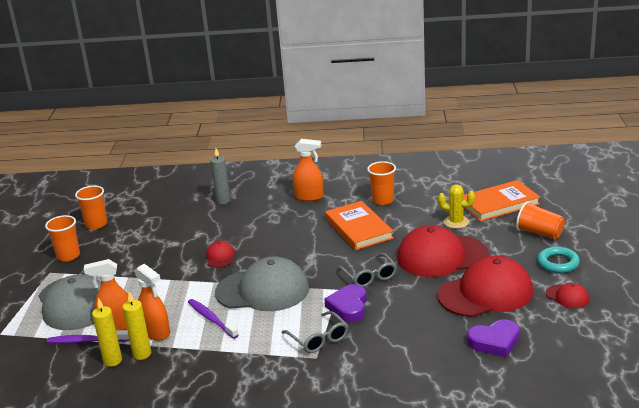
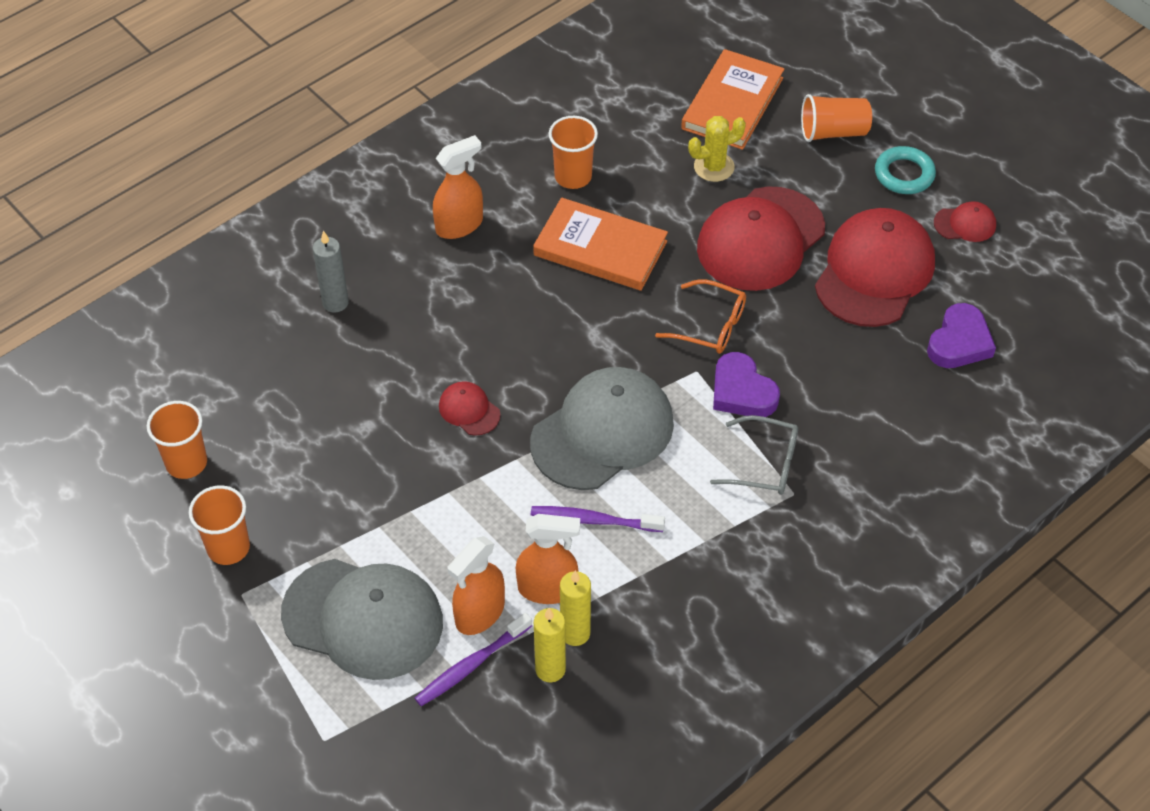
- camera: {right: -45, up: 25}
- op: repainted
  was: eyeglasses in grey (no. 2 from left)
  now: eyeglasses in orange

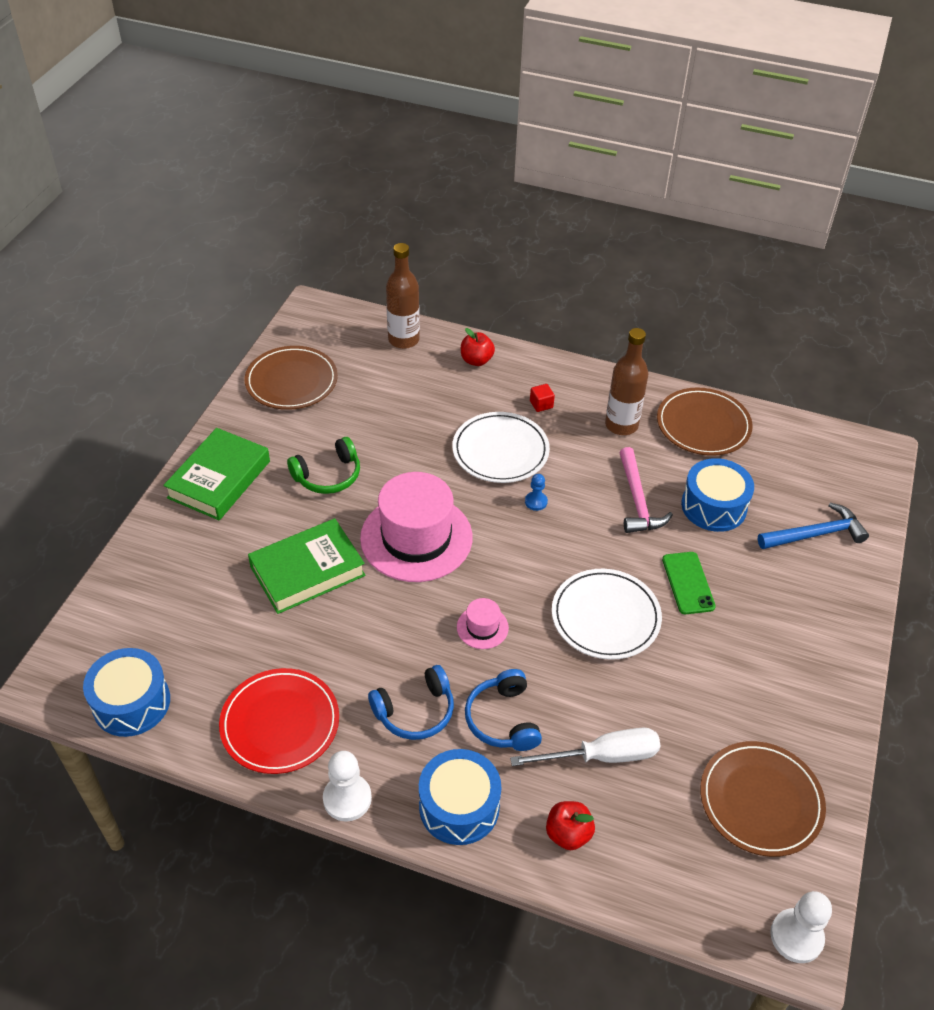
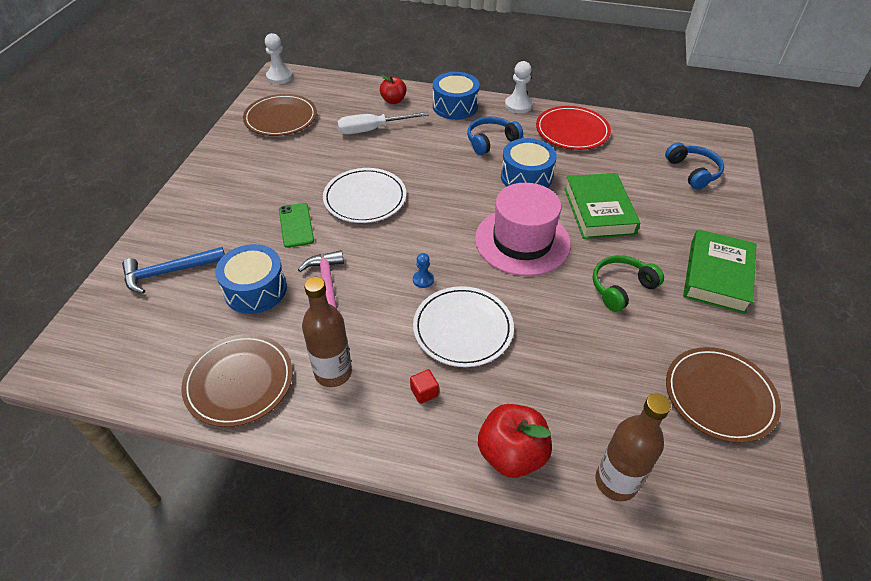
- camera: {right: 175, up: 0}
- op: scaled
  was: apple fruit in crimson (no. 1 from left in the first image)
  ratio: 1.6
- op: shifted
  was: drum in blue (no. 1 from left in the first image)
  now: drum in blue (no. 3 from left)
- op: rotated
  was: hardcover in leaf-green (no. 2 from left in the first image)
  clockwise: -60
- op: shifted
  was: headphones in blue (no. 2 from left)
- op: gone
  was: top hat in rose-pink (no. 2 from left)

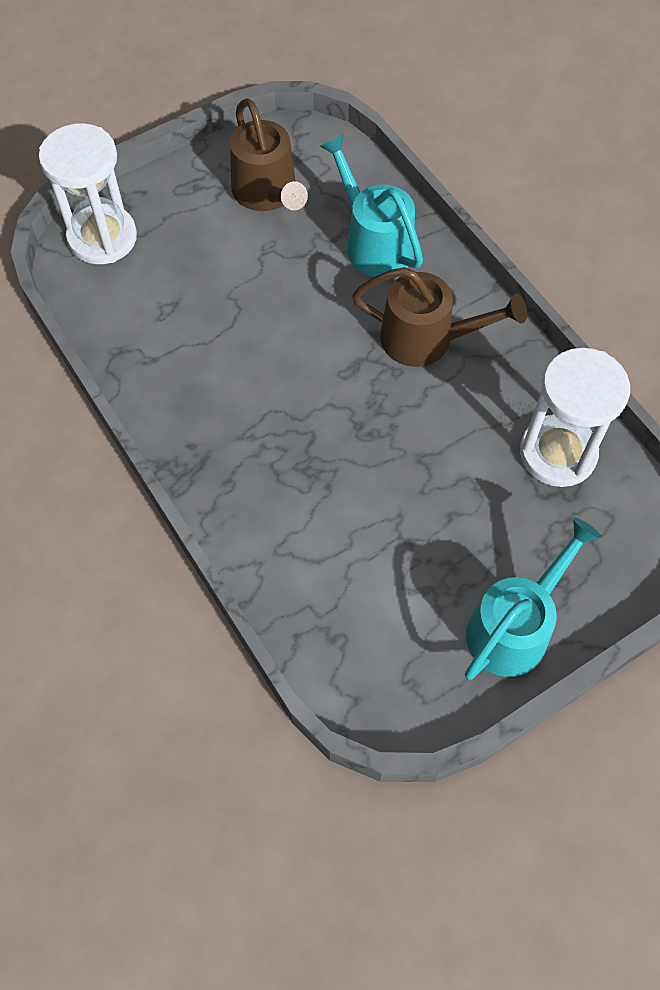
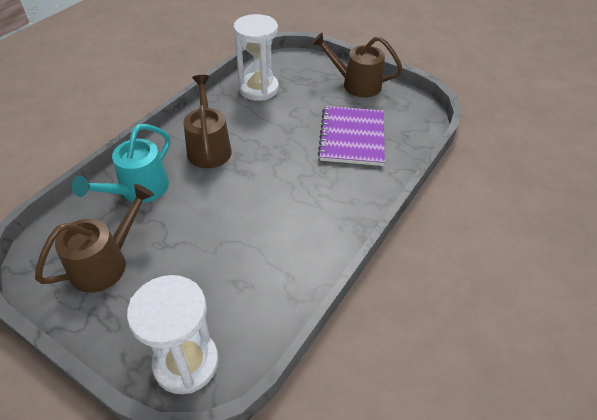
- camera: {right: -115, up: -15}
- op: repainted
  was: sprinkling can in teal (no. 2 from left)
  now: sprinkling can in russet (no. 3 from left)
- op: new
  now: notepad in violet

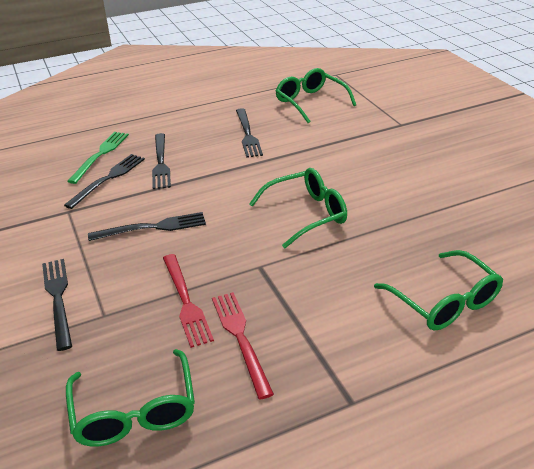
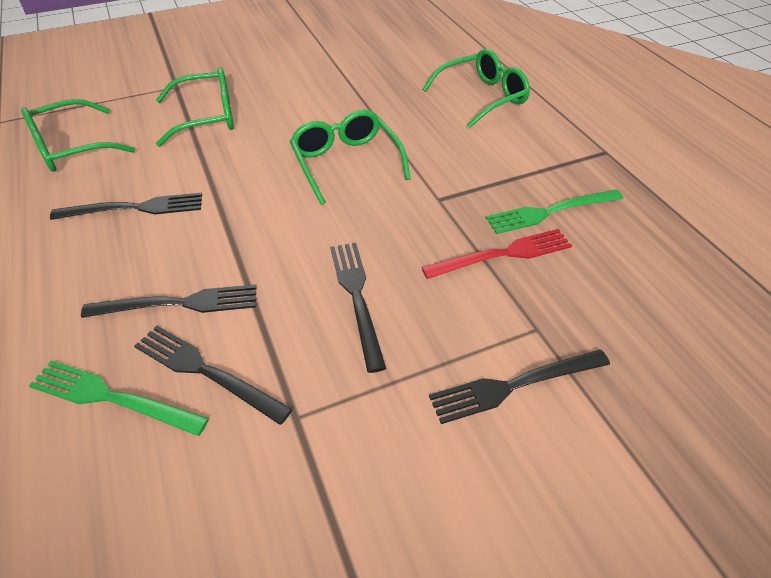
- camera: {right: -90, up: 10}
- op: shifted
  was: eyeglasses in leaf-green (no. 1 from left in the first image)
  now: eyeglasses in leaf-green (no. 2 from left)
- op: repainted
  was: dinner fork in crimson (no. 2 from left)
  now: dinner fork in leaf-green (no. 2 from left)

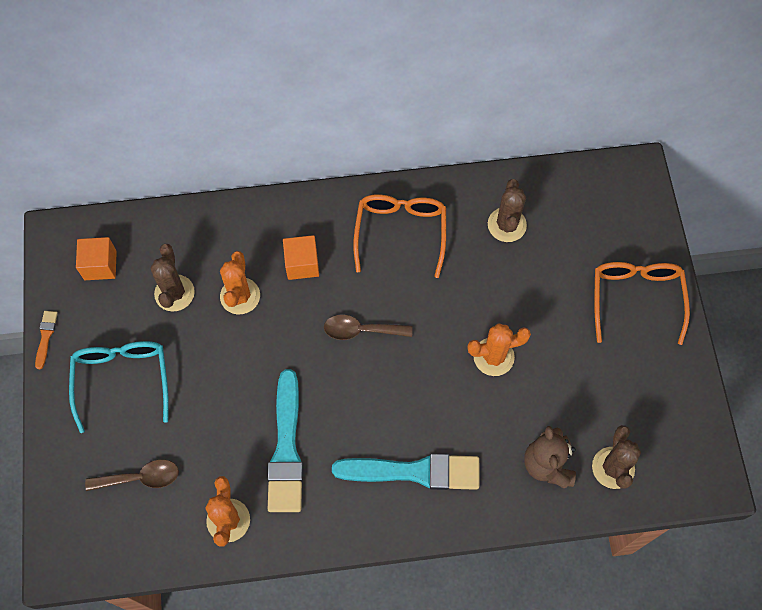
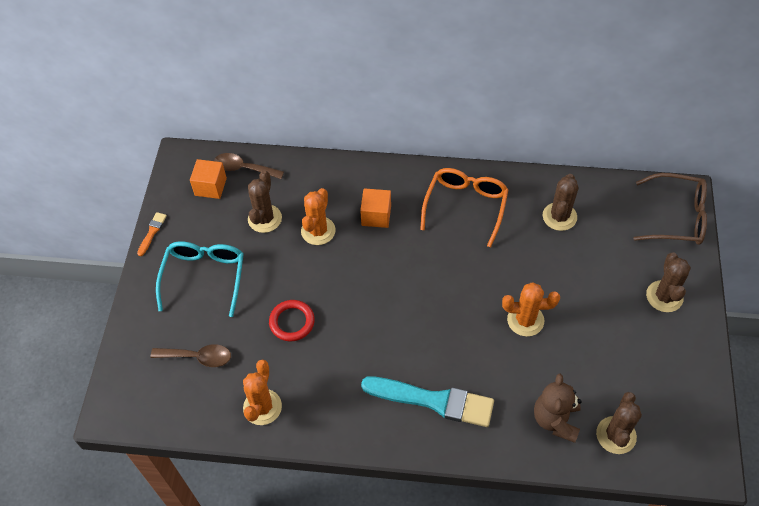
- camera: {right: 15, up: -10}
- op: shifted
  was: teaspoon in russet (no. 2 from left)
- op: new
  now: hoop in crimson
- op: new
  now: eyeglasses in russet
- op: swapped
  was: eyeglasses in orange (no. 2 from left)
  now: saguaro cactus in russet (no. 4 from left)
- op: gone
  was: brush in teal (no. 1 from left)

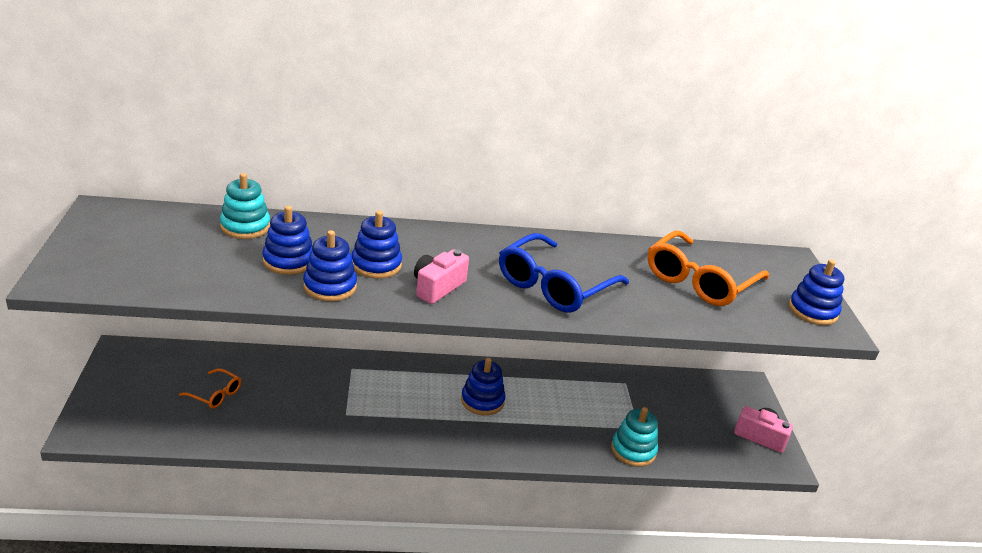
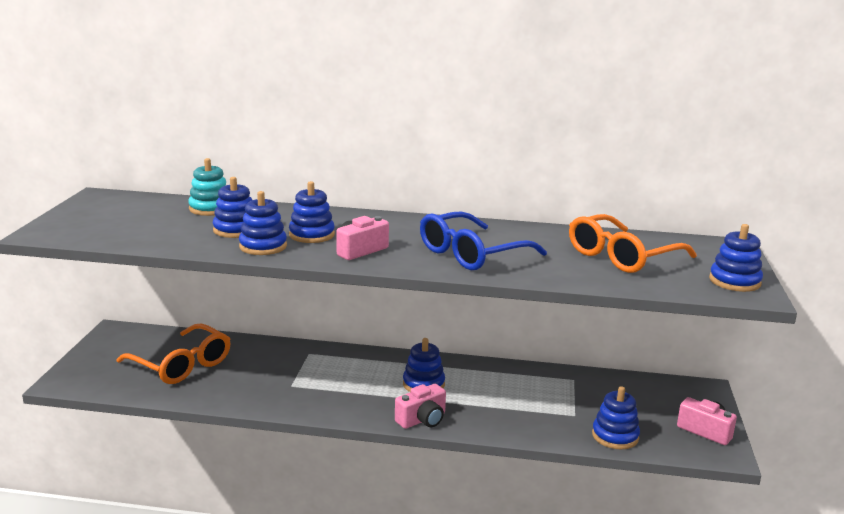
- camera: {right: 15, up: -10}
- op: scaled
  was: eyeglasses in orange (no. 1 from left)
  ratio: 2.06
- op: new
  now: camera in rose-pink (no. 2 from left)
- op: new
  now: stacking toy in blue (no. 5 from left)
- op: gone
  was: stacking toy in teal (no. 2 from left)

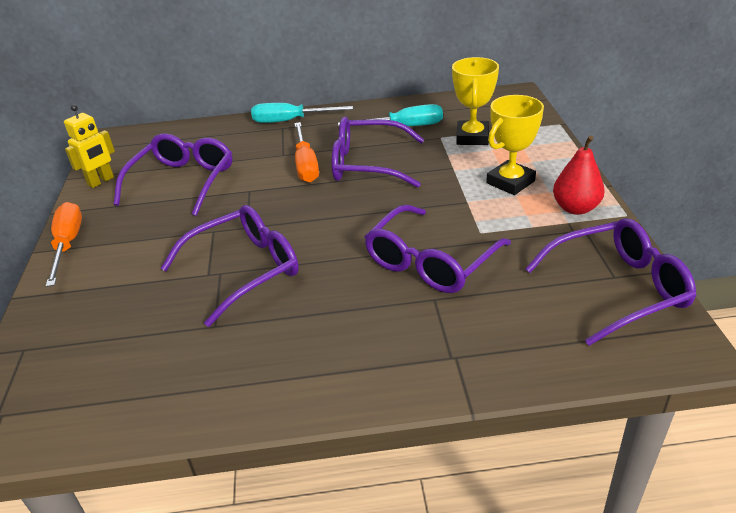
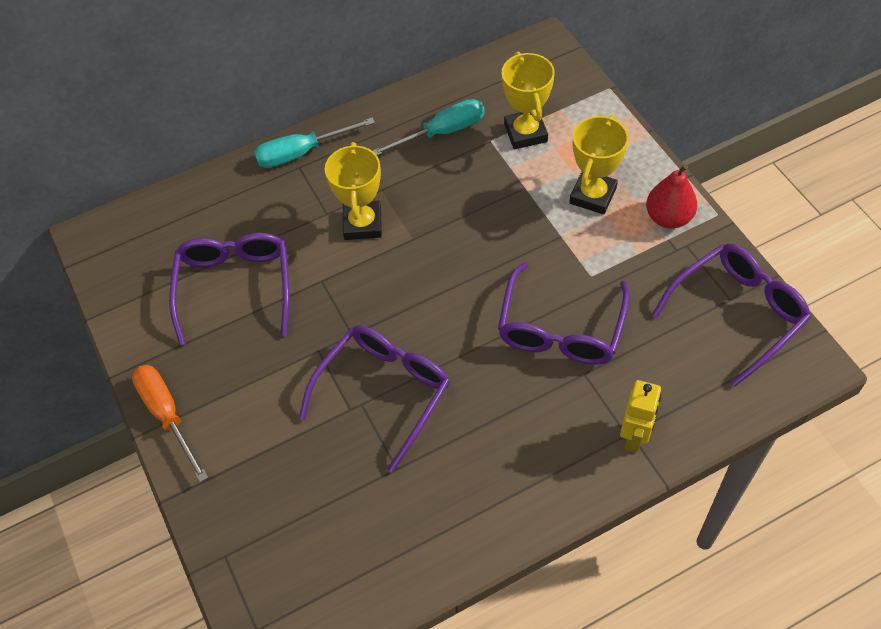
- camera: {right: -20, up: 20}
- op: swapped
  was: flat screwdriver in orange (no. 2 from left)
  now: prize cup in golden (no. 1 from left)
- op: shifted
  was: toy robot in golden
- op: gone
  was: eyeglasses in violet (no. 3 from left)

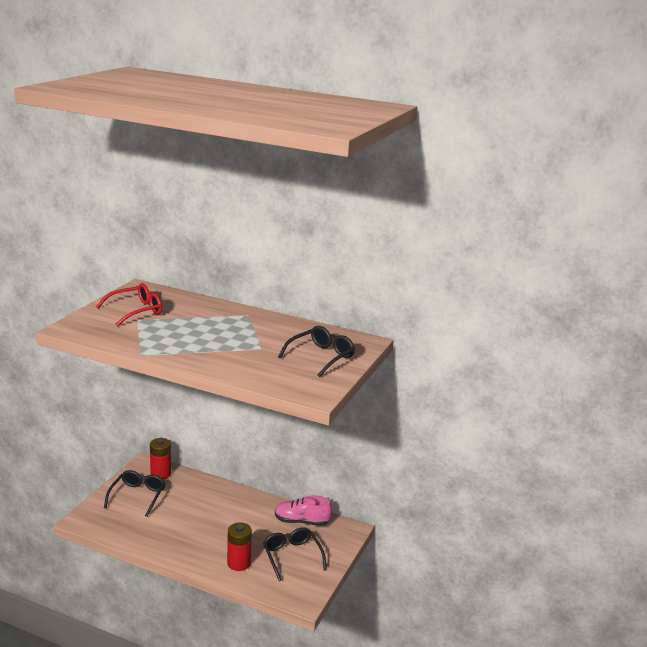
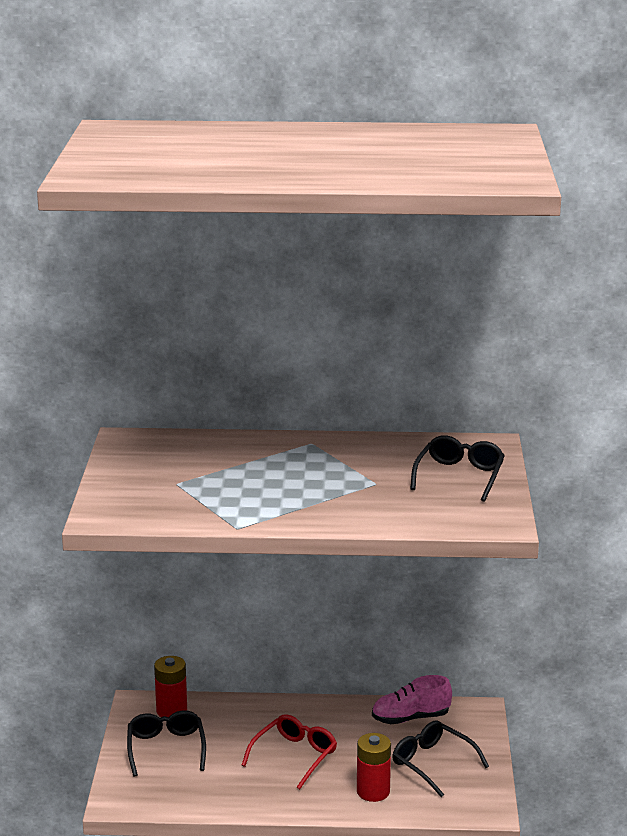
- camera: {right: -20, up: 0}
- op: shifted
  was: eyeglasses in crimson

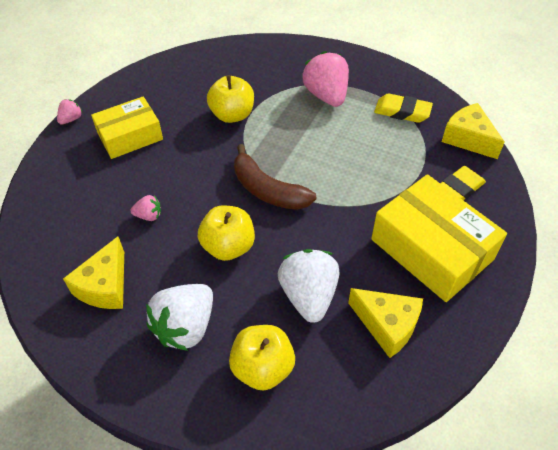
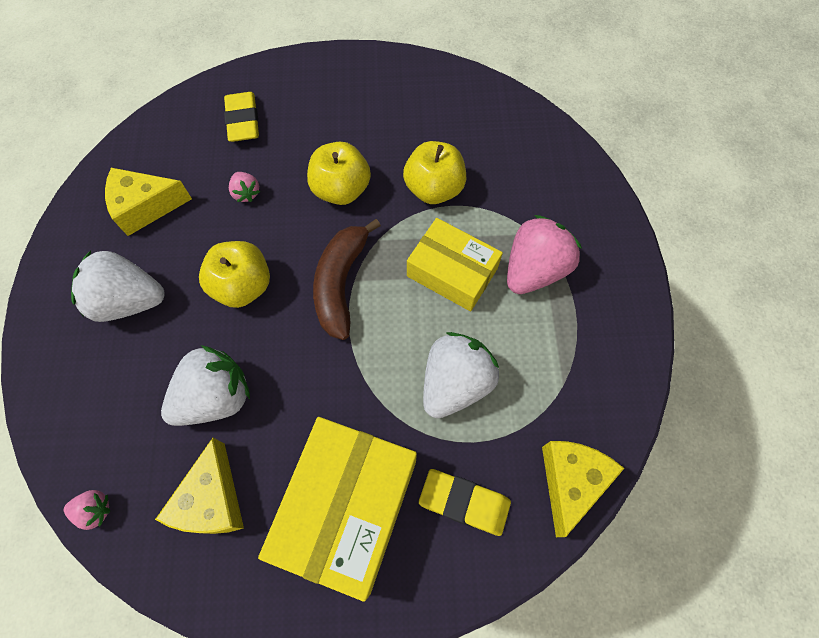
- camera: {right: 60, up: 15}
- op: shifted
  was: toy strawberry in rose-pink (no. 1 from left)
- op: shifted
  was: pencil eraser in golden (no. 1 from left)
- op: shifted
  was: apple fruit in golden (no. 3 from left in the first image)
  now: apple fruit in golden (no. 2 from left)
- op: shifted
  was: parcel in golden (no. 1 from left in the first image)
  now: parcel in golden (no. 2 from left)
- op: new
  now: toy strawberry in white (no. 3 from left)

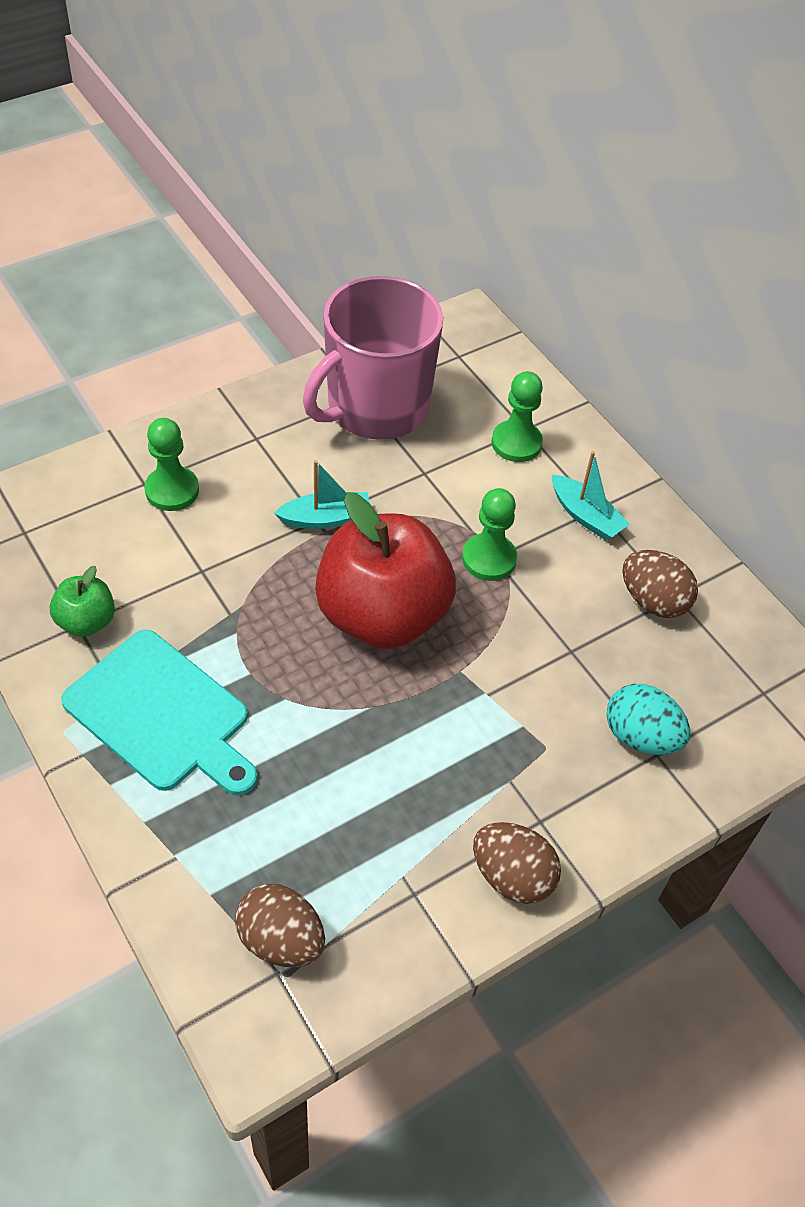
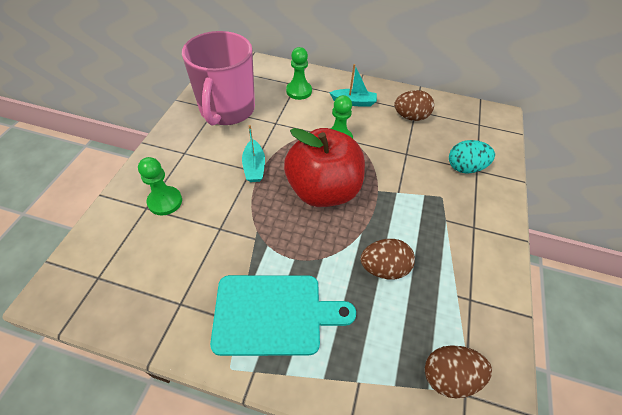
- camera: {right: -40, up: 0}
- op: rotated
  was: boat in teal (no. 1 from left)
  clockwise: 135
- op: shifted
  was: toy egg in russet (no. 2 from left in the first image)
  now: toy egg in russet (no. 1 from left)
- op: gone
  was: apple fruit in leaf-green

